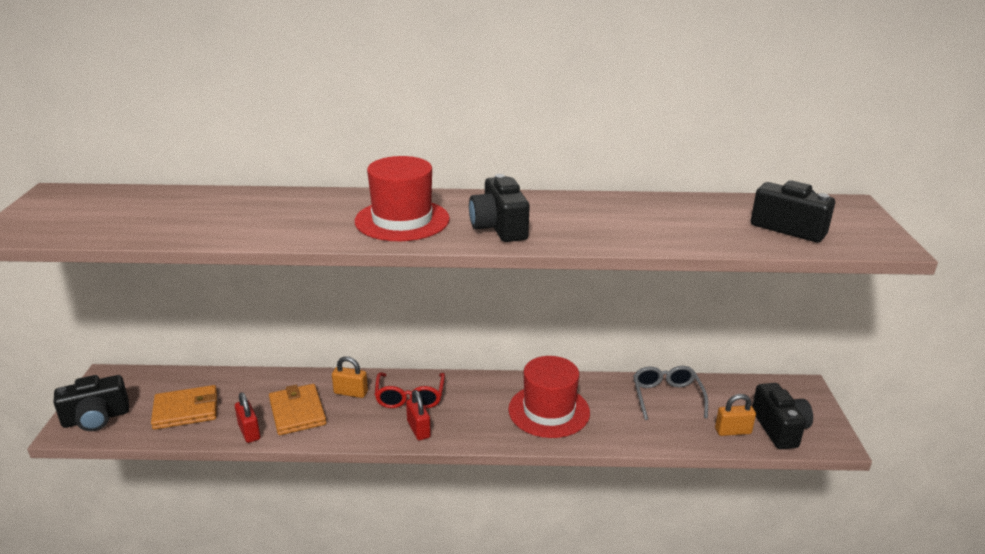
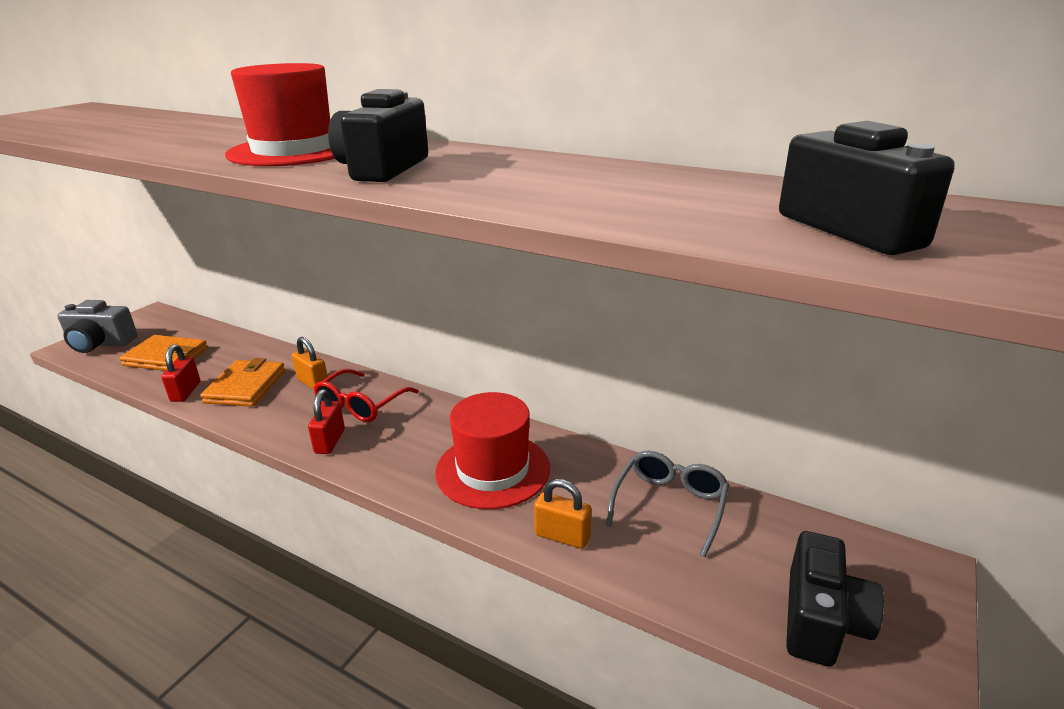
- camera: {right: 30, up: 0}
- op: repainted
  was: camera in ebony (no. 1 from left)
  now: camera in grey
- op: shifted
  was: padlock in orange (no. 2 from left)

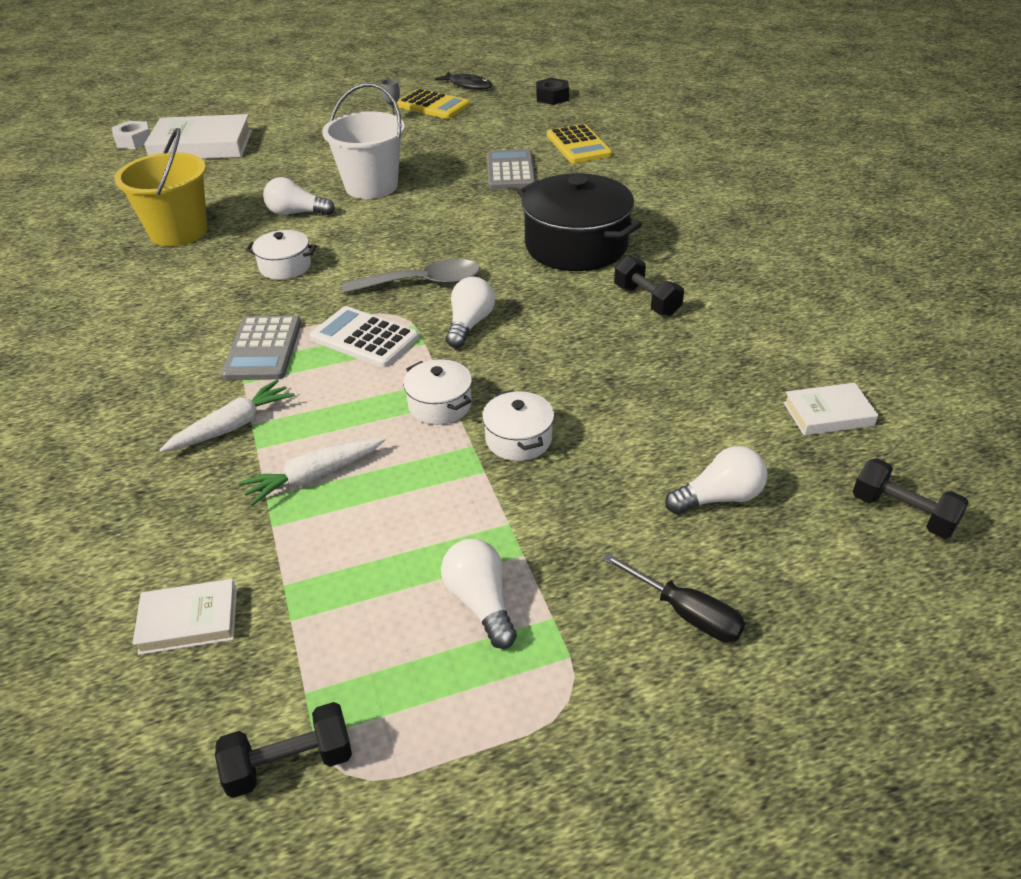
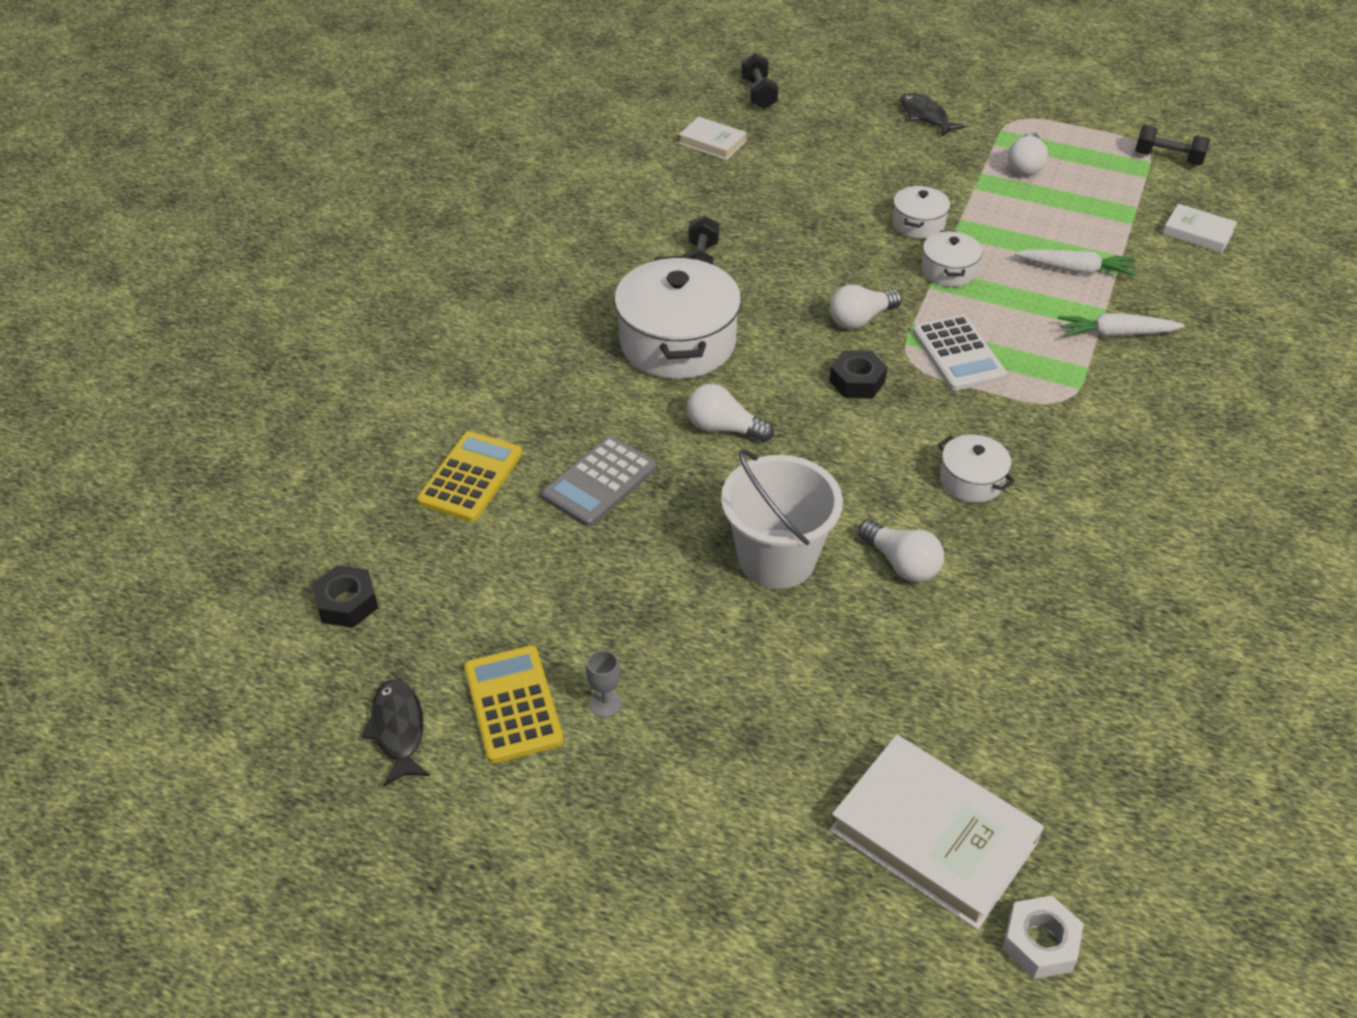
- camera: {right: -140, up: 5}
- op: repainted
  was: stockpot in ebony
  now: stockpot in white (no. 1 from left)
- op: shifted
  was: lightbulb in white (no. 4 from left in the first image)
  now: lightbulb in white (no. 1 from left)
- op: swapped
  was: teaspoon in grey
  now: hex nut in ebony (no. 2 from left)
- op: swapped
  was: flat screwdriver in ebony
  now: fish in ebony (no. 2 from left)
- op: gone
  was: pail in golden
- op: gone
  was: calculator in grey (no. 1 from left)

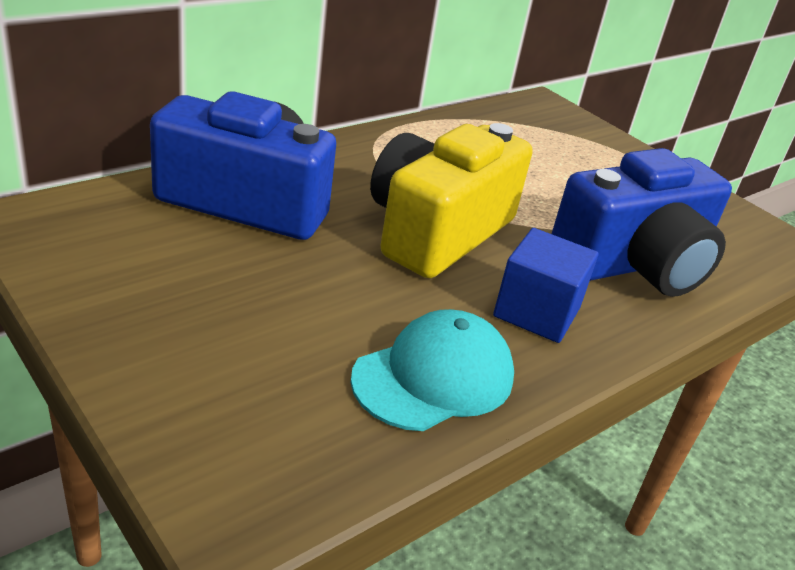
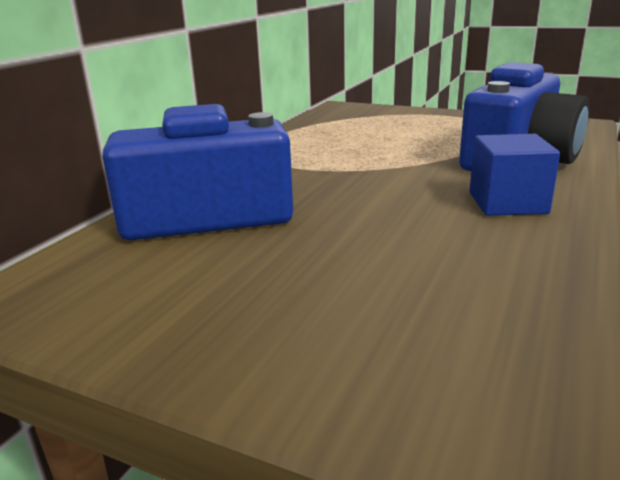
- camera: {right: -20, up: -10}
- op: gone
  was: baseball cap in teal
- op: gone
  was: camera in golden

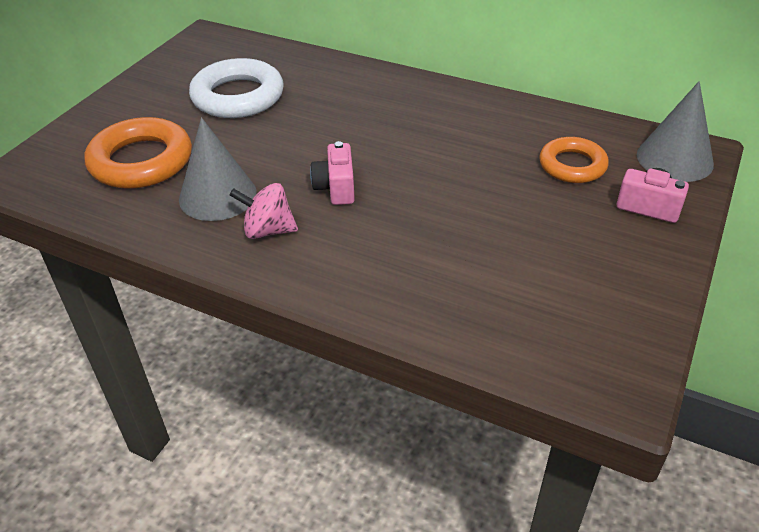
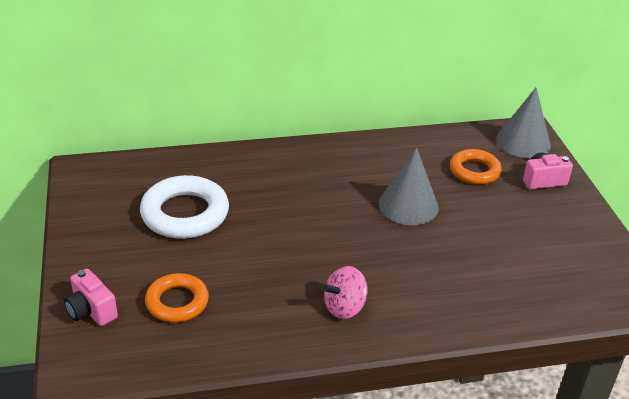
- camera: {right: -40, up: -5}
- op: shifted
  was: camera in rose-pink (no. 1 from left)
- op: scaled
  was: hoop in orange (no. 1 from left)
  ratio: 0.64
- op: shifted
  was: cone shape in grey (no. 1 from left)

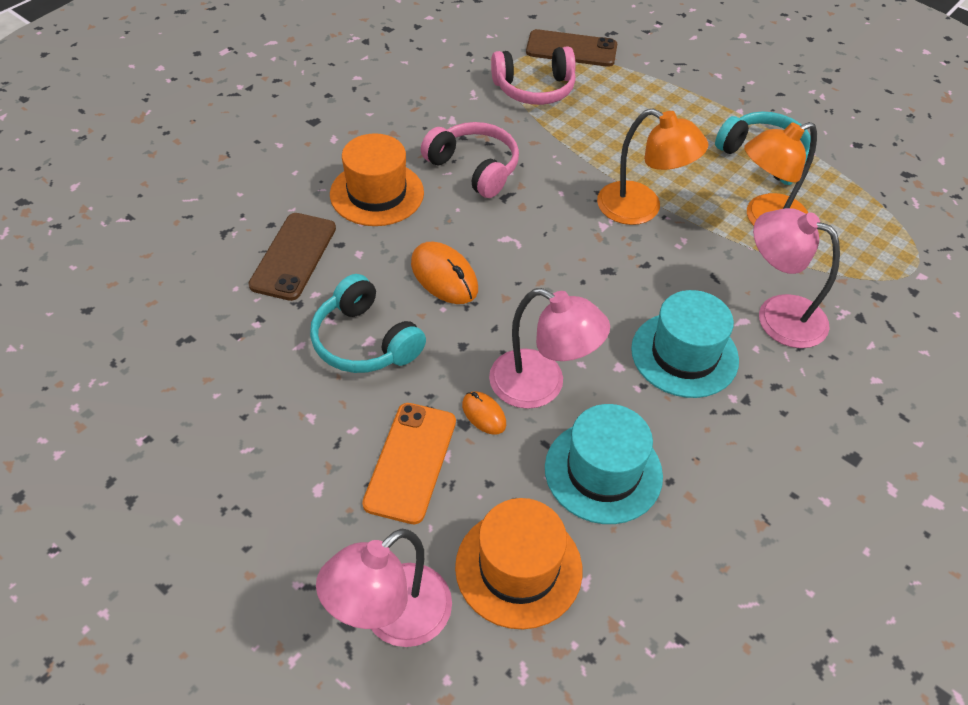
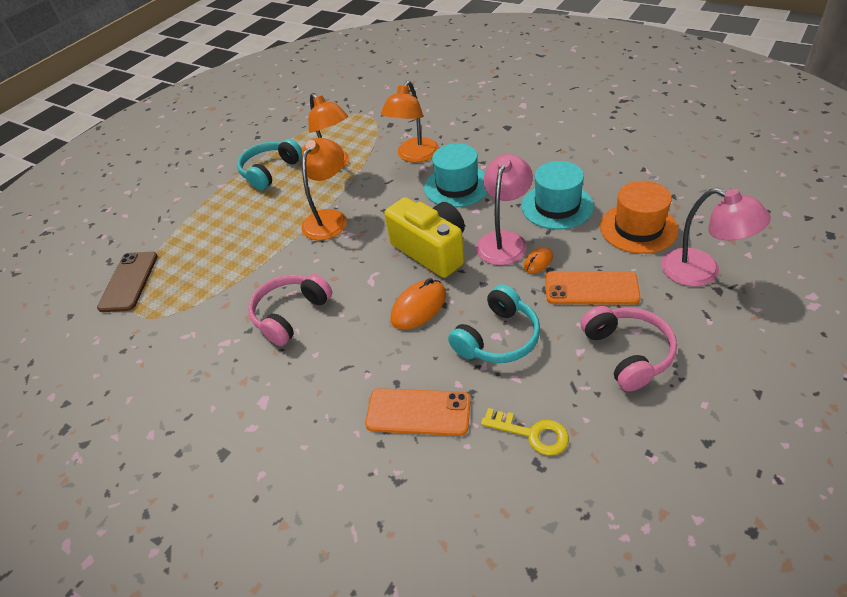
- camera: {right: -90, up: -5}
- op: repainted
  was: smartphone in russet (no. 1 from left)
  now: smartphone in orange (no. 1 from left)
- op: repainted
  was: desk lamp in rose-pink (no. 3 from left)
  now: desk lamp in orange (no. 3 from left)
- op: new
  now: camera in golden
- op: new
  now: key in golden
- op: shifted
  was: headphones in rose-pink (no. 2 from left)
- op: gone
  was: top hat in orange (no. 1 from left)

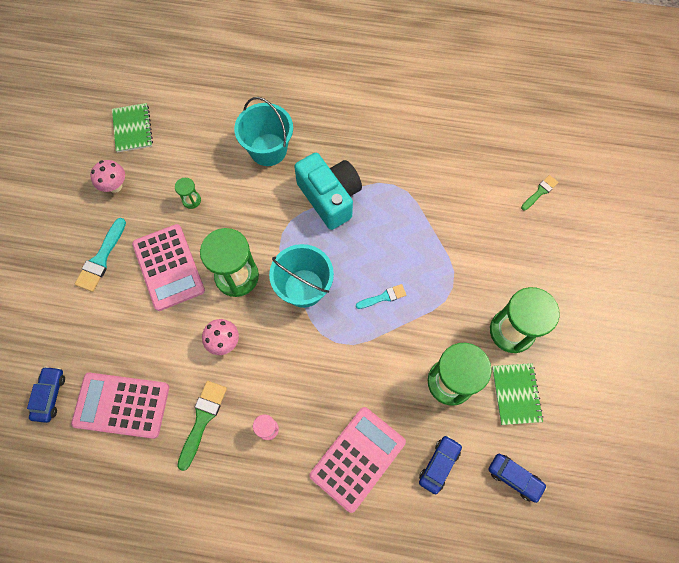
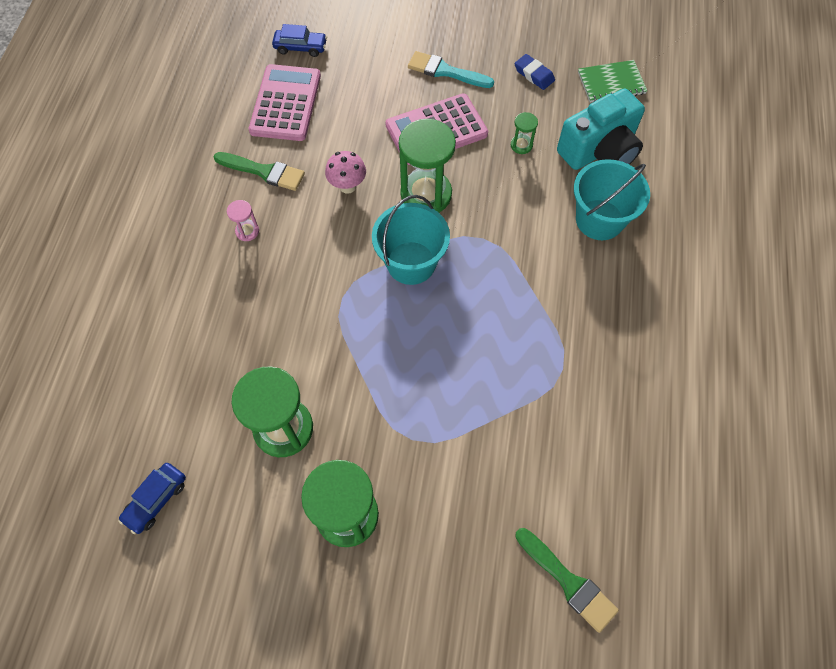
- camera: {right: 90, up: -5}
- op: swapped
  was: fungus in rose-pink (no. 1 from left)
  now: pencil eraser in blue
- op: scaled
  was: brush in leaf-green (no. 2 from left)
  ratio: 1.6
- op: shifted
  was: camera in teal
- op: gone
  was: calculator in rose-pink (no. 3 from left)
- op: gone
  was: brush in teal (no. 2 from left)
- op: gone
  was: toy car in blue (no. 2 from left)
- op: gone
  was: notepad in leaf-green (no. 2 from left)

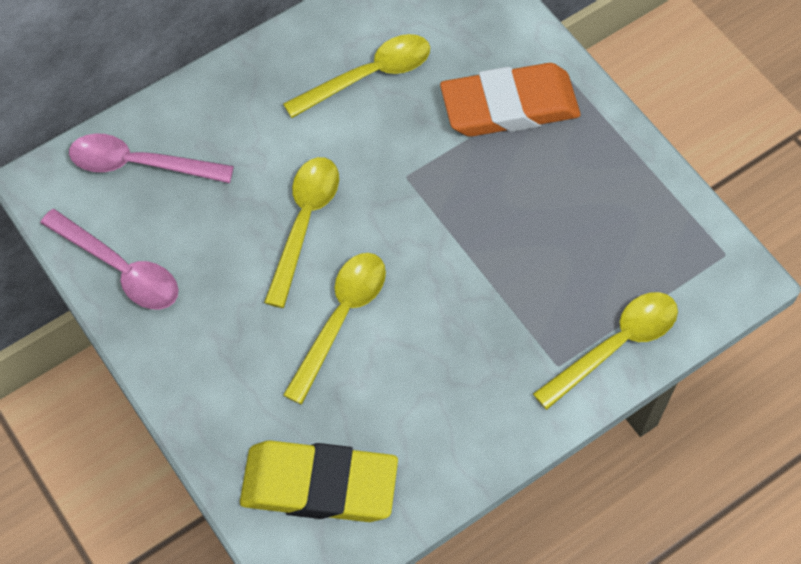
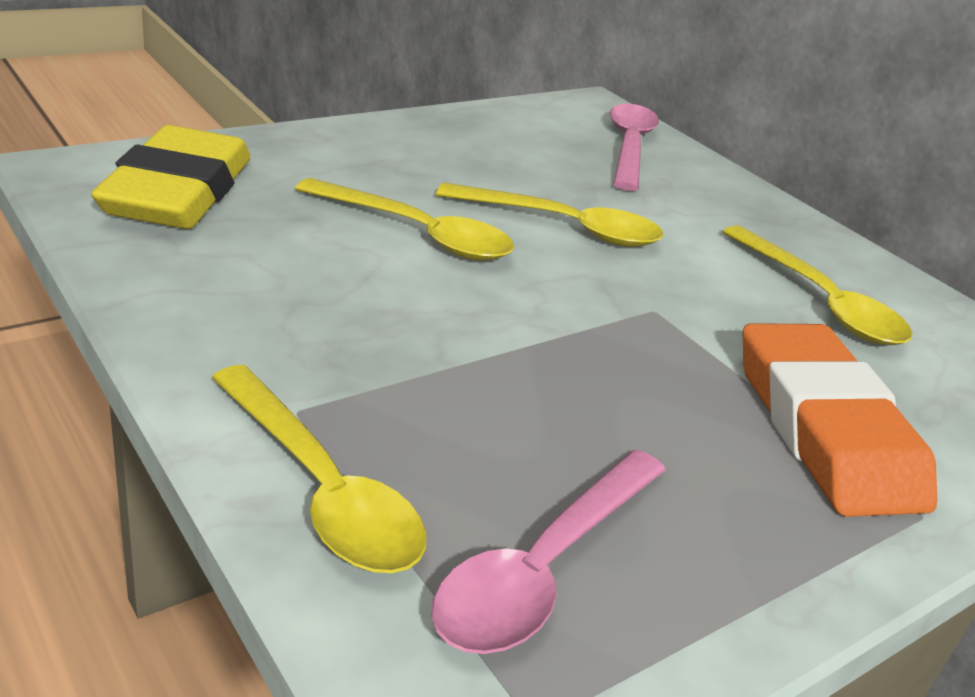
- camera: {right: 85, up: -30}
- op: shifted
  was: teaspoon in rose-pink (no. 1 from left)

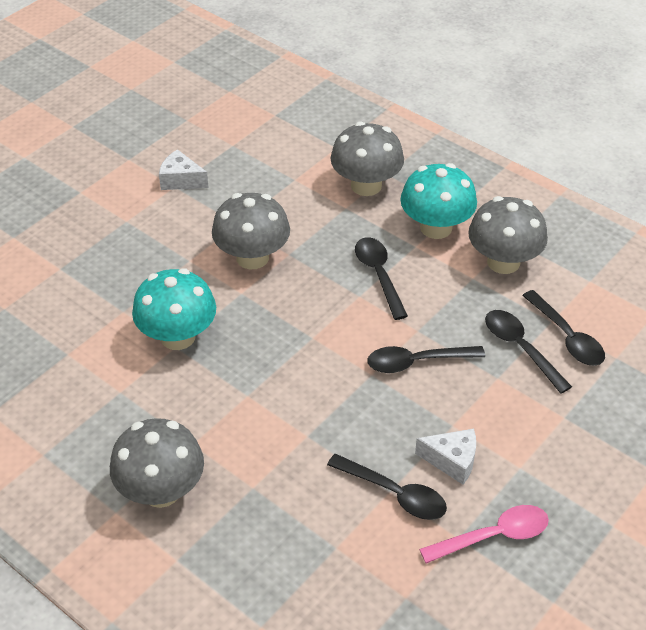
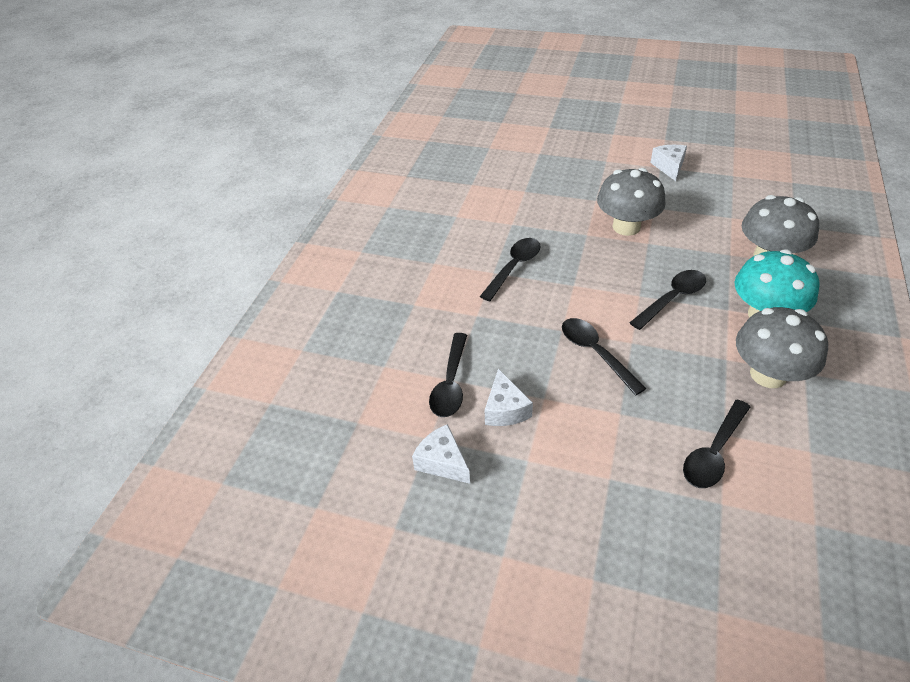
- camera: {right: 70, up: 0}
- op: swapped
  was: teaspoon in rose-pink
  now: cheese in white (no. 1 from left)
- op: shifted
  was: teaspoon in ebony (no. 4 from left in the first image)
  now: teaspoon in ebony (no. 2 from left)
- op: gone
  was: fungus in grey (no. 1 from left)
- op: gone
  was: fungus in teal (no. 1 from left)

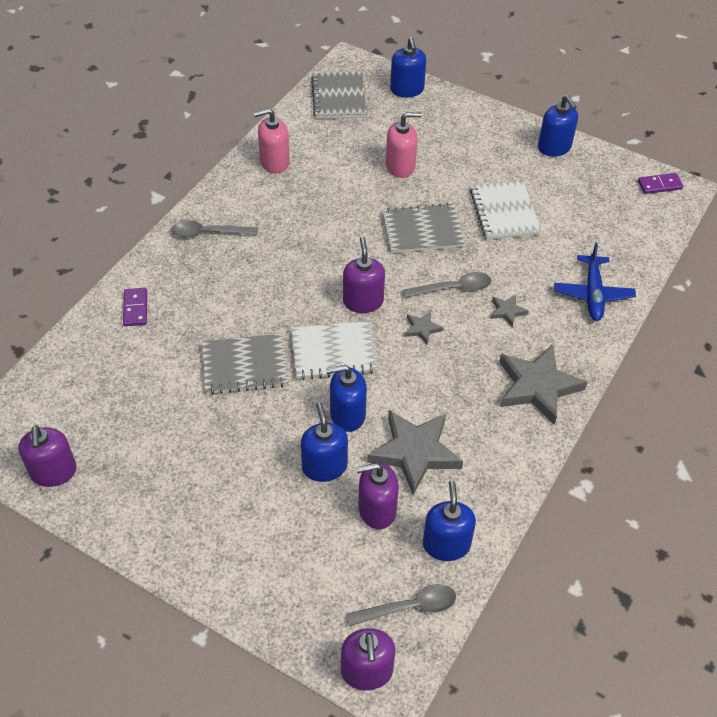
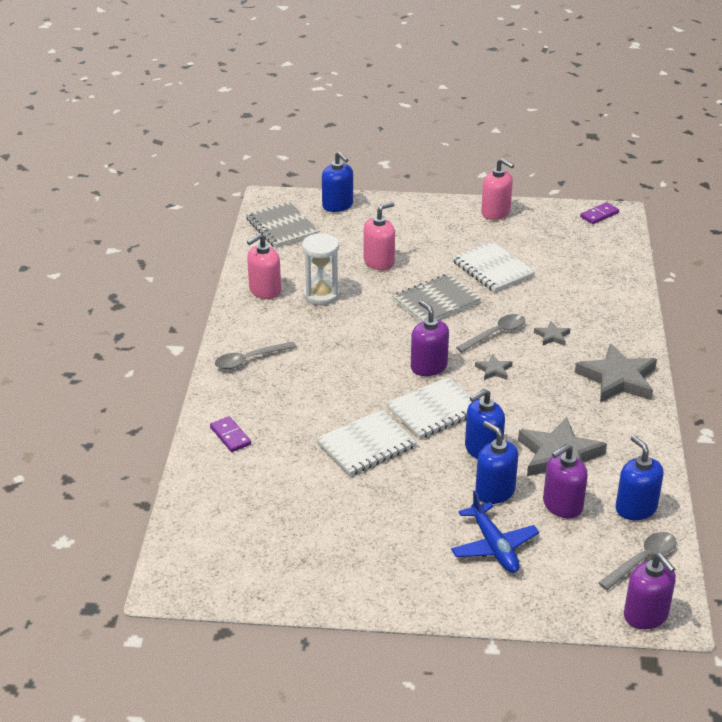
- camera: {right: -25, up: -15}
- op: new
  now: sandglass in white
- op: repainted
  was: notepad in grey (no. 1 from left)
  now: notepad in white (no. 1 from left)
- op: shifted
  was: plane in blue
- op: repainted
  was: soap dispenser in blue (no. 5 from left)
  now: soap dispenser in rose-pink (no. 3 from left)
- op: gone
  was: soap dispenser in violet (no. 1 from left)

